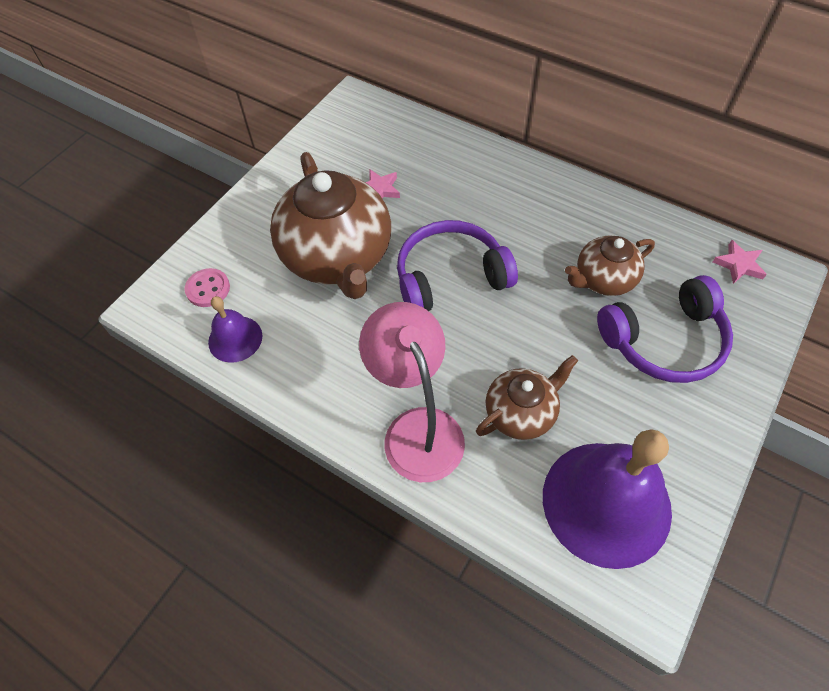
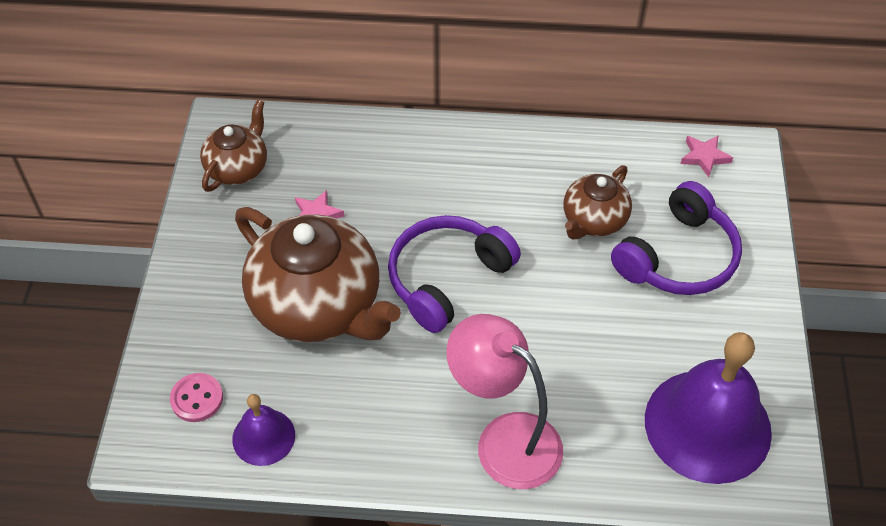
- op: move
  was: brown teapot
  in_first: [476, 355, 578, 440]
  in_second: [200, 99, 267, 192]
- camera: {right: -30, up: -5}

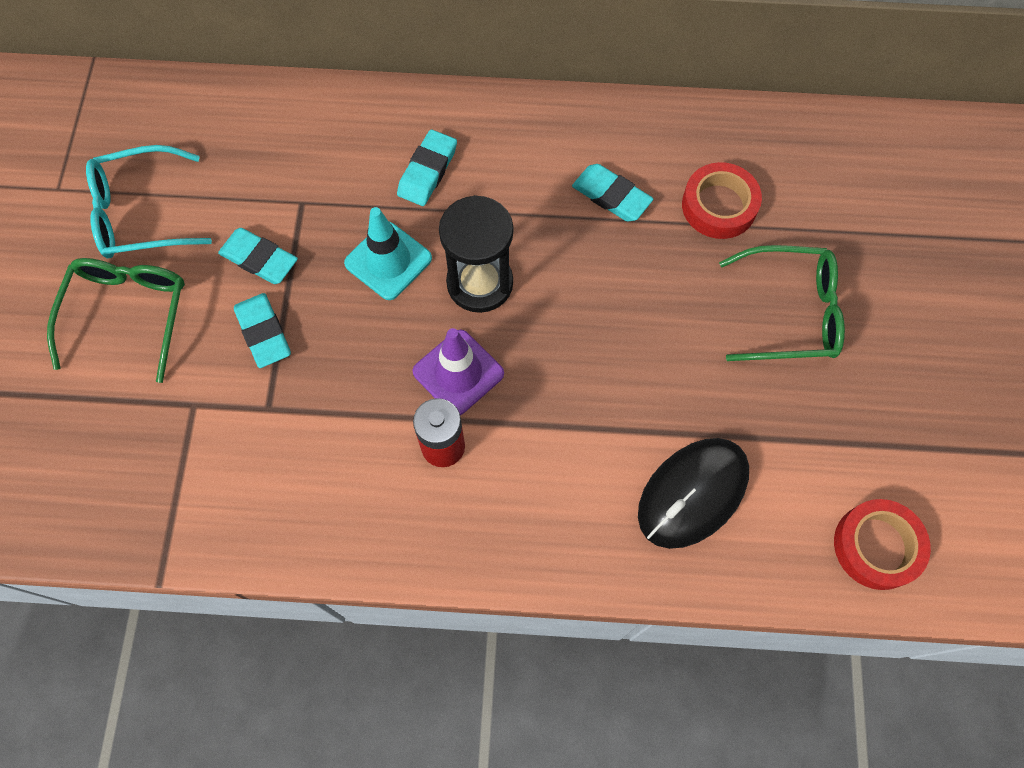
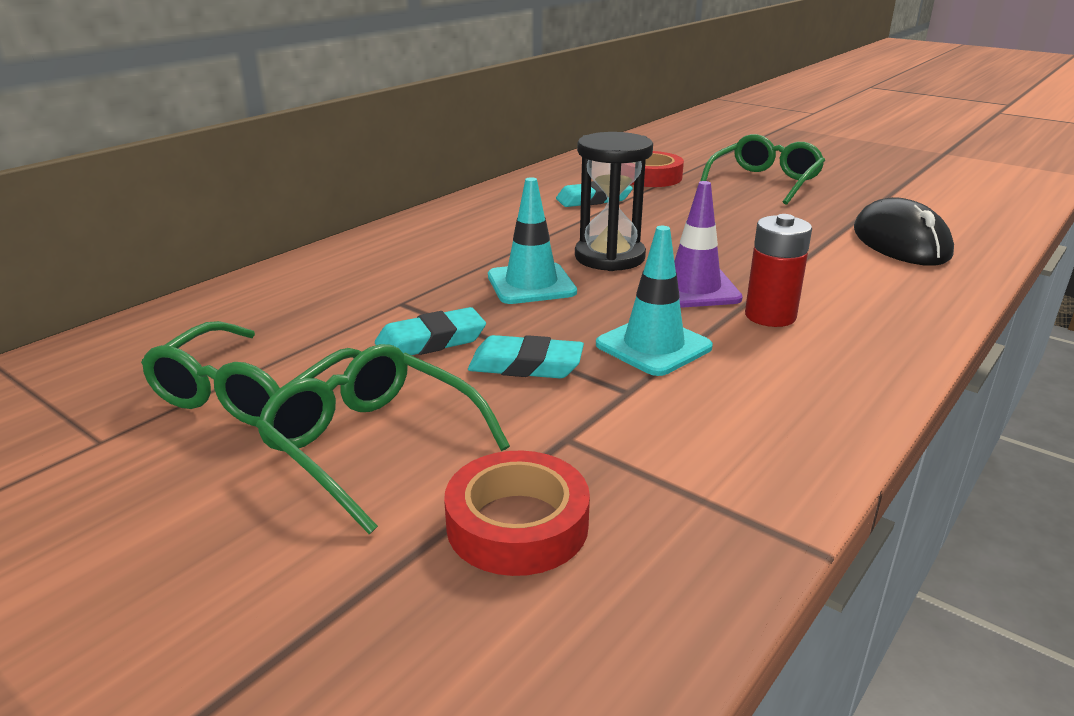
- op: delete
  was: turquoise eraser
  in_first: [397, 130, 457, 206]
- op: insert
  now: turquoise traffic cone
  in_second: [596, 226, 713, 376]
- op: move
  was: red tape
  in_first: [834, 499, 931, 590]
  in_second: [444, 451, 590, 576]
- op: recolor
  was: turquoise glasses
  now: green glasses
  in_first: [86, 145, 212, 258]
  in_second: [141, 321, 361, 426]
- camera: {right: -55, up: -40}

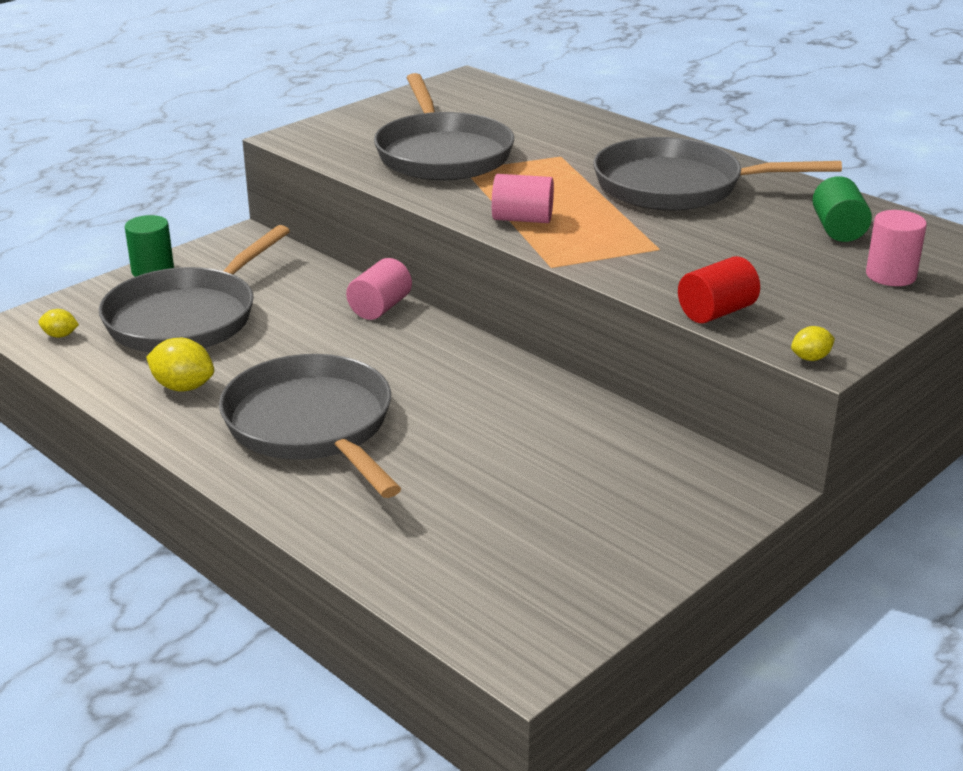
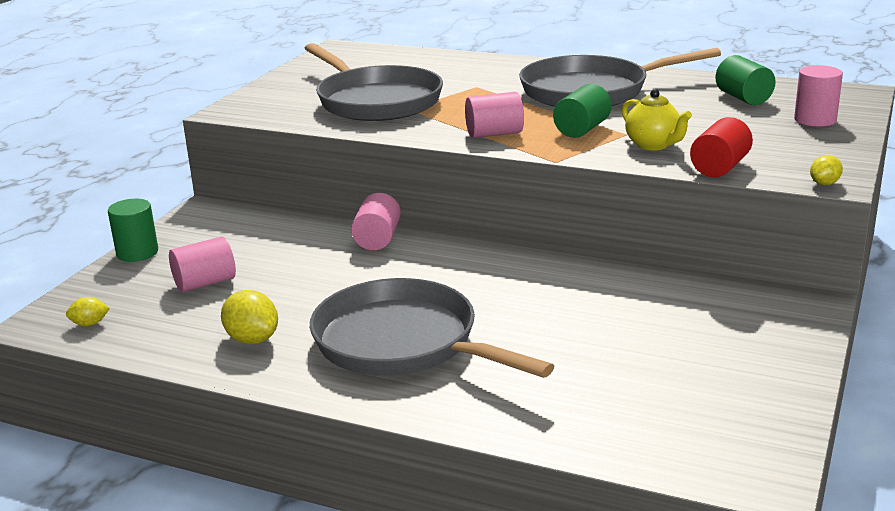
- op: insert
  now: green cylinder
  in_second: [553, 84, 612, 138]
- op: insert
  now: yellow teapot
  in_second: [622, 89, 692, 150]
- op: replace
  was: grey pan
  now: pink cylinder
  in_first: [99, 225, 290, 352]
  in_second: [169, 236, 236, 292]
- op: rotate
  was: yellow lemon
  in_first: [146, 338, 214, 392]
  in_second: [221, 290, 278, 344]
  clockwise: 45
- camera: {right: -20, up: -5}

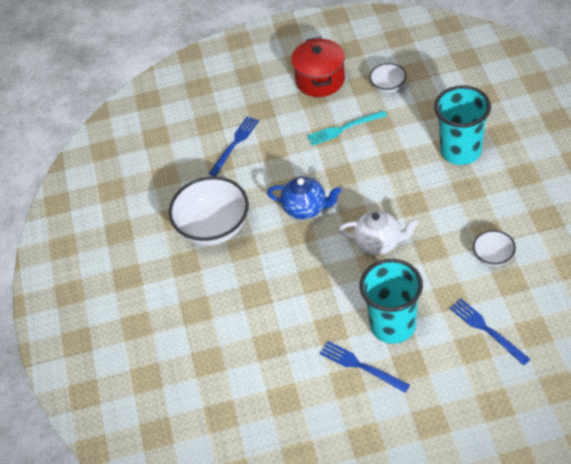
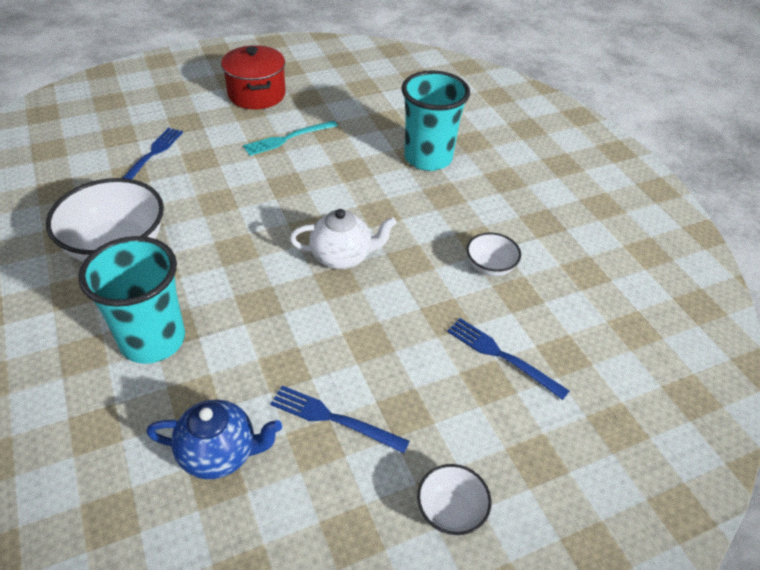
- op: move
  was: blue teapot
  in_first: [267, 177, 341, 219]
  in_second: [147, 400, 282, 479]
- op: move
  was: turquoise cup
  in_first: [360, 259, 423, 344]
  in_second: [78, 236, 185, 364]
- op: move
  was: white bowl
  in_first: [369, 63, 406, 93]
  in_second: [417, 464, 491, 536]
- camera: {right: -20, up: -5}

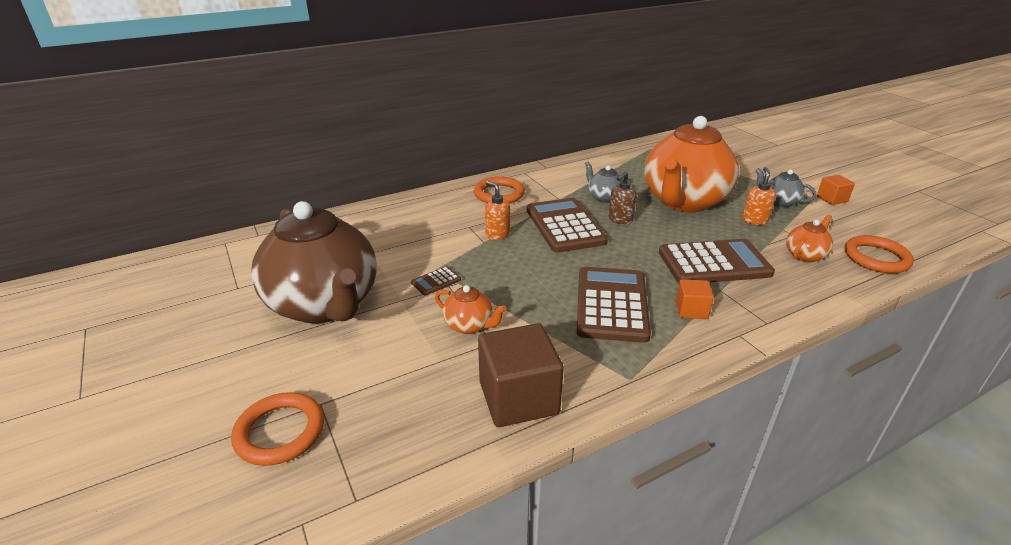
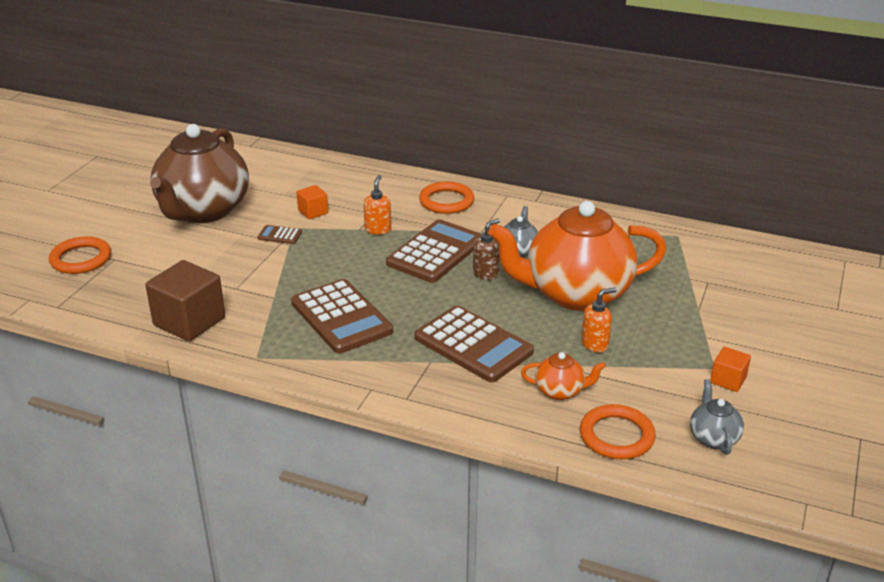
- op: delete
  was: orange teapot
  in_first: [435, 285, 507, 334]
- op: move
  was: orange cube
  in_first: [676, 279, 714, 319]
  in_second: [296, 185, 328, 219]
- op: move
  was: grey teapot
  in_first: [755, 168, 816, 207]
  in_second: [690, 379, 744, 455]
- op: rotate
  was: brown calculator
  in_first: [577, 267, 651, 343]
  in_second: [291, 279, 393, 354]
  clockwise: 90
- op: rotate
  was: brown soap dispenser
  in_first: [609, 171, 637, 225]
  in_second: [473, 219, 500, 280]
  clockwise: 135
- camera: {right: 50, up: 0}

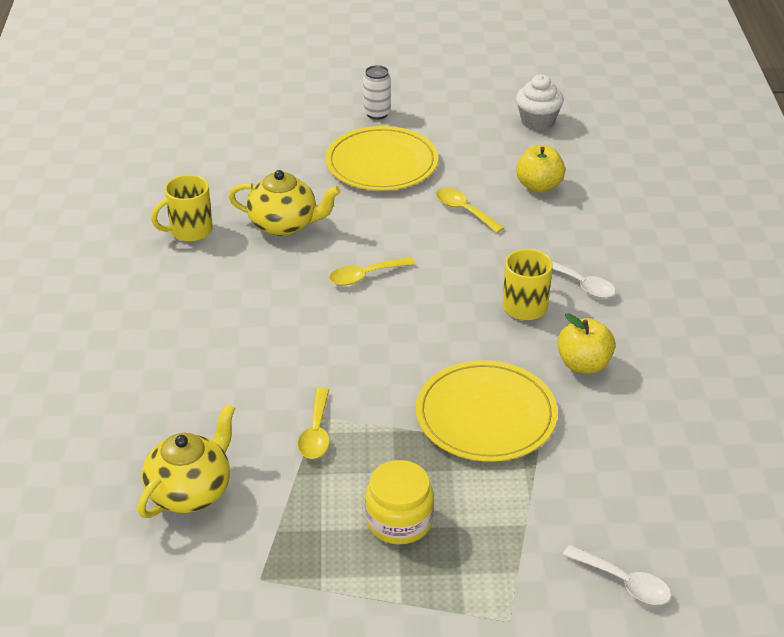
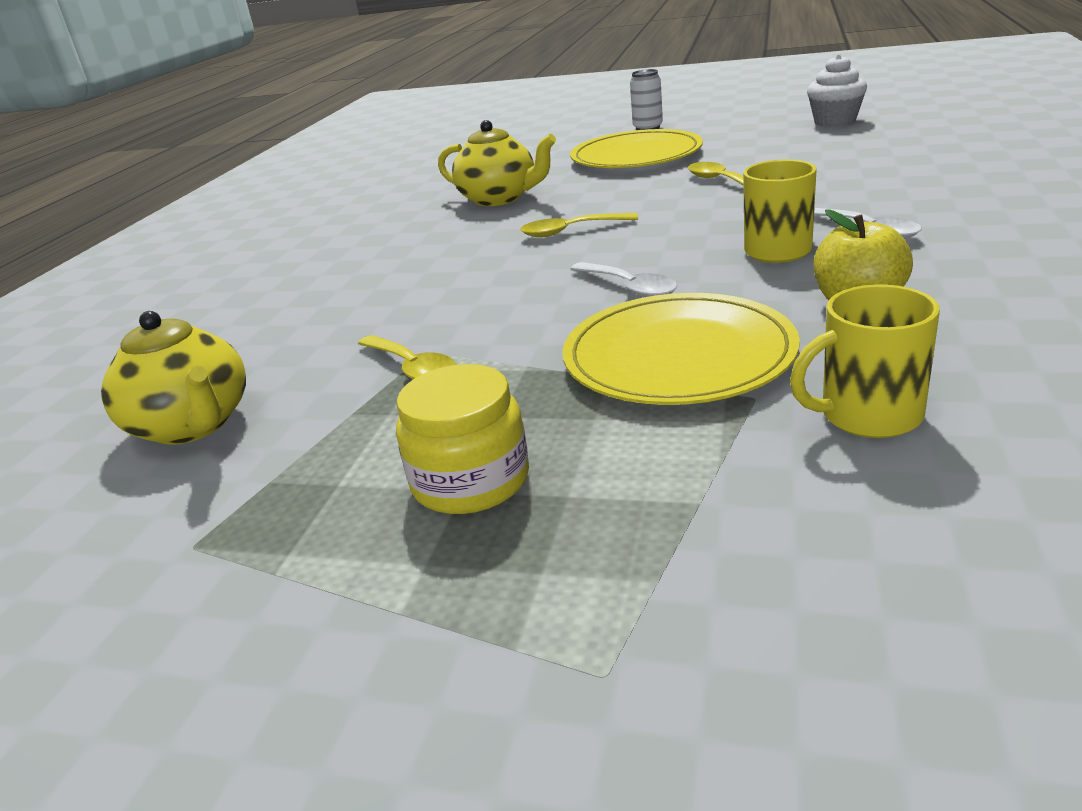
- op: delete
  was: yellow apple
  in_first: [516, 145, 565, 193]
- op: move
  was: yellow mug
  in_first: [151, 175, 213, 242]
  in_second: [790, 284, 940, 438]
- op: move
  was: white spoon
  in_first: [563, 545, 671, 605]
  in_second: [570, 262, 678, 297]
- op: rotate
  was: yellow teapot
  in_first: [138, 404, 235, 518]
  in_second: [101, 311, 246, 445]
  clockwise: 90
- op: rotate
  was: yellow spoon
  in_first: [298, 387, 330, 459]
  in_second: [358, 335, 457, 380]
  clockwise: -60
- camera: {right: 20, up: -10}

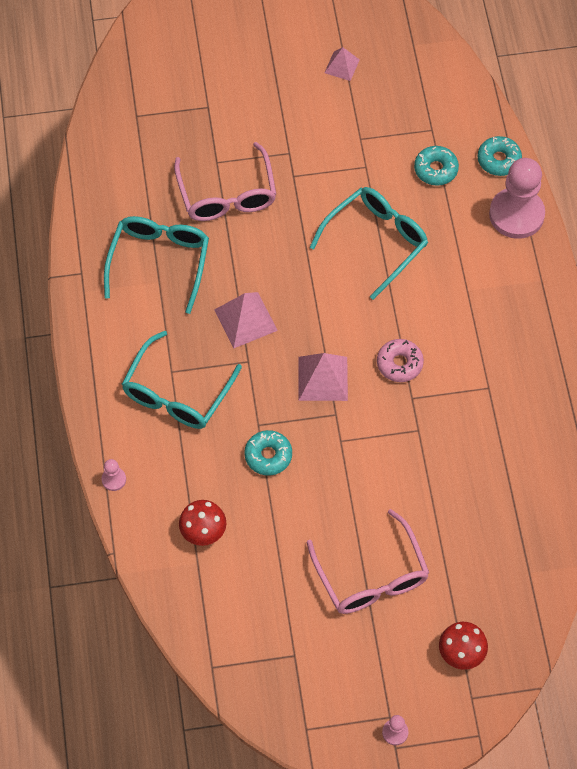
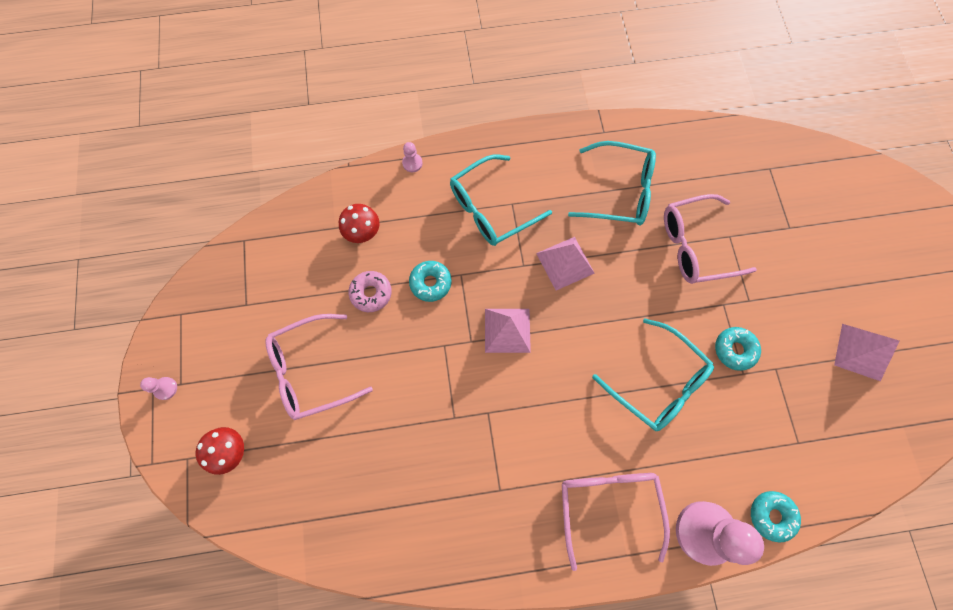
- op: insert
  now: pink glasses
  in_second: [562, 473, 670, 571]
- op: move
  was: pink donut
  in_first: [377, 339, 424, 382]
  in_second: [348, 271, 392, 312]
- op: move
  was: turquoise donut
  in_first: [414, 146, 459, 186]
  in_second: [715, 327, 761, 371]
- op: rotate
  was: turquoise glasses
  in_first: [122, 331, 242, 429]
  in_second: [450, 154, 552, 246]
  clockwise: -60
- op: resize
  was: pink pyramid
  in_first: [324, 47, 360, 81]
  in_second: [834, 324, 900, 381]
  ratio: 1.62
- camera: {right: 90, up: 10}

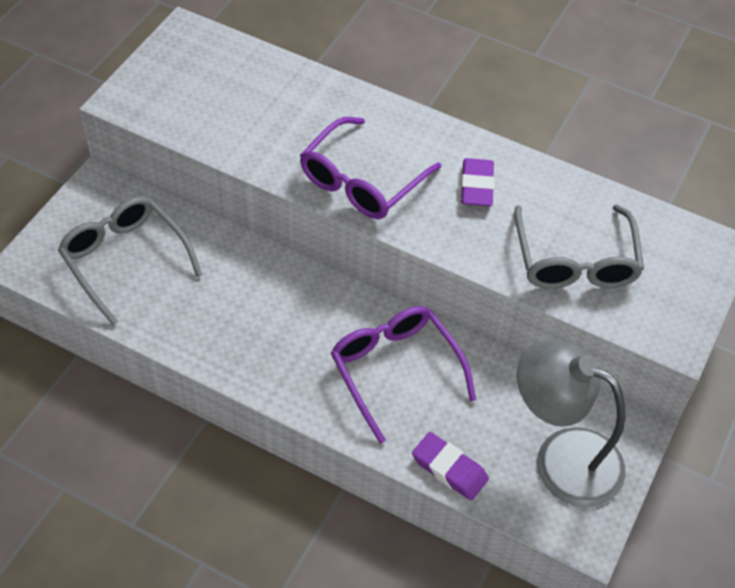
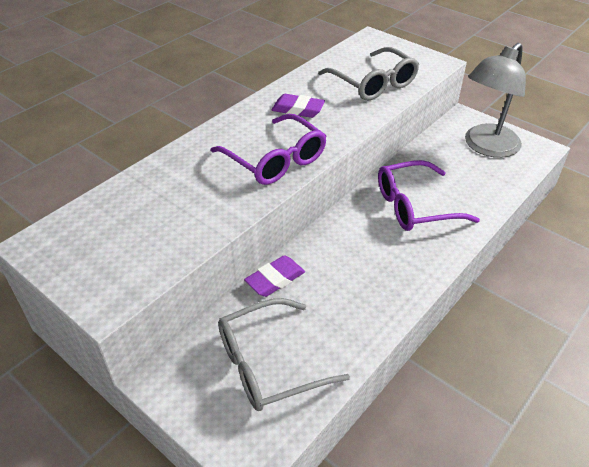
- op: move
  was: purple eraser
  in_first: [412, 432, 489, 501]
  in_second: [244, 255, 305, 297]
- op: rotate
  was: grey glasses
  in_first: [514, 205, 644, 289]
  in_second: [318, 47, 419, 101]
  clockwise: 45
- camera: {right: -75, up: -10}

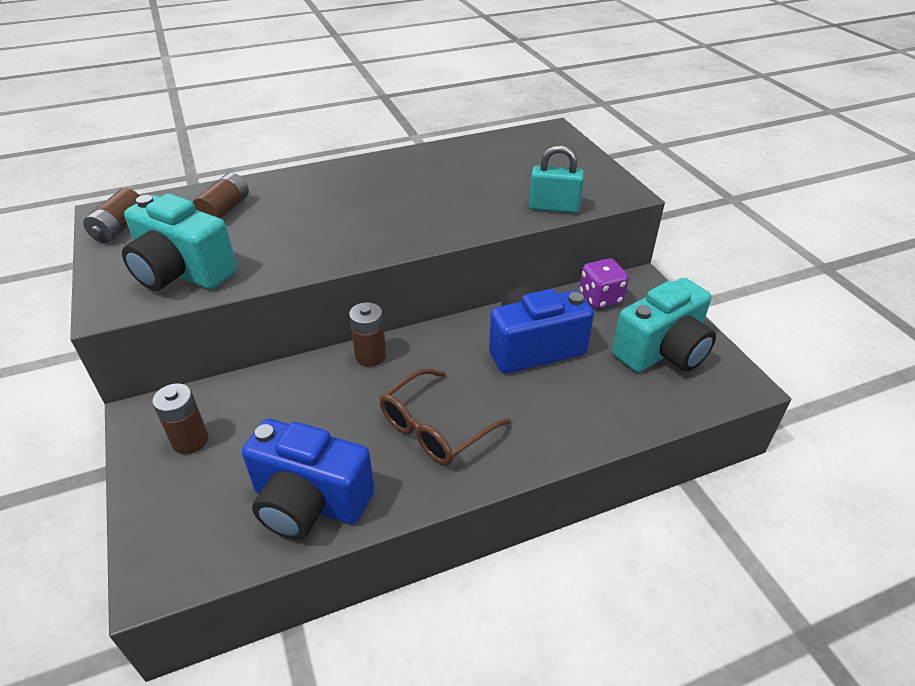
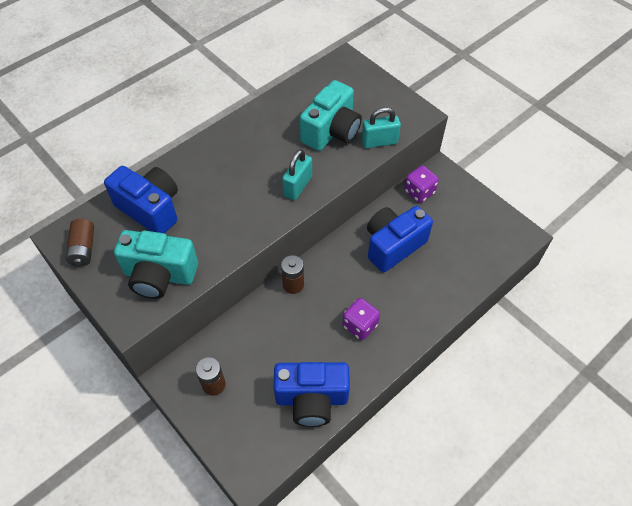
- op: insert
  now: turquoise padlock
  in_second: [282, 149, 312, 200]
- op: move
  was: turquoise camera
  in_first: [612, 278, 716, 372]
  in_second: [300, 80, 362, 151]
- op: replace
  was: brown battery
  now: blue camera
  in_first: [193, 173, 249, 219]
  in_second: [104, 166, 178, 234]
- op: replace
  was: brown glasses
  now: purple dice
  in_first: [379, 368, 511, 465]
  in_second: [342, 298, 380, 340]
- camera: {right: -20, up: 15}

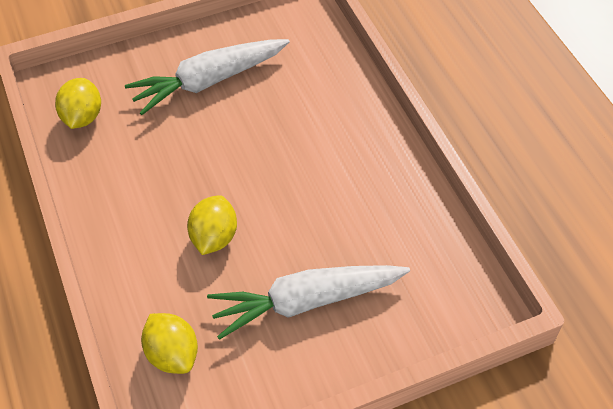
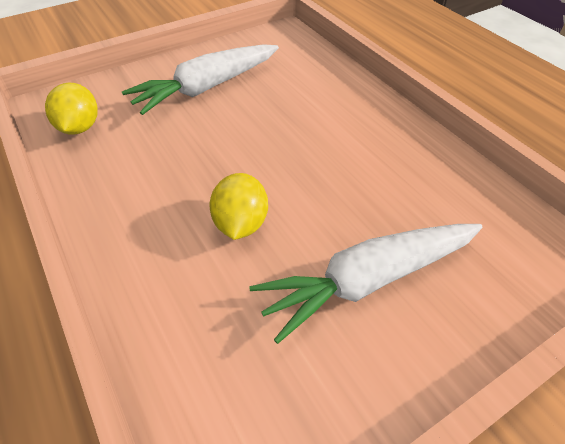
- op: delete
  was: yellow lemon
  in_first: [141, 313, 198, 374]
- camera: {right: -10, up: -5}

